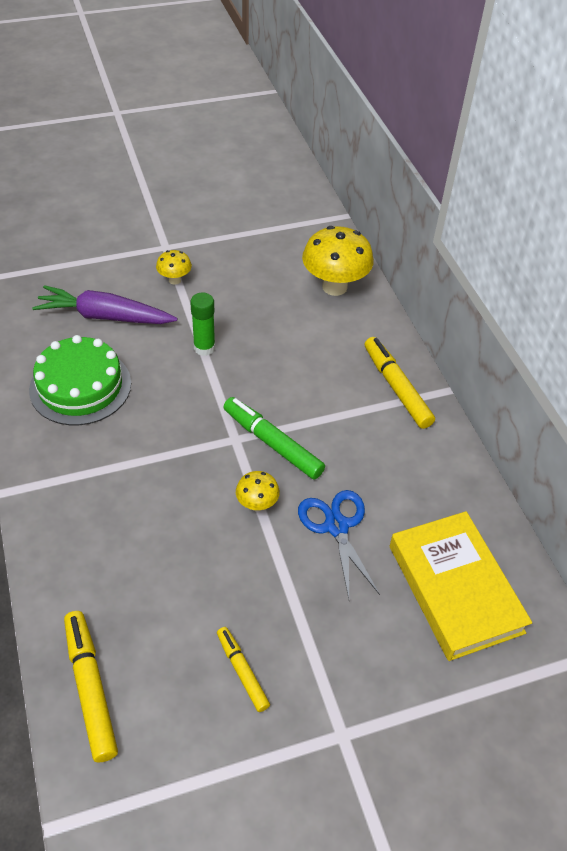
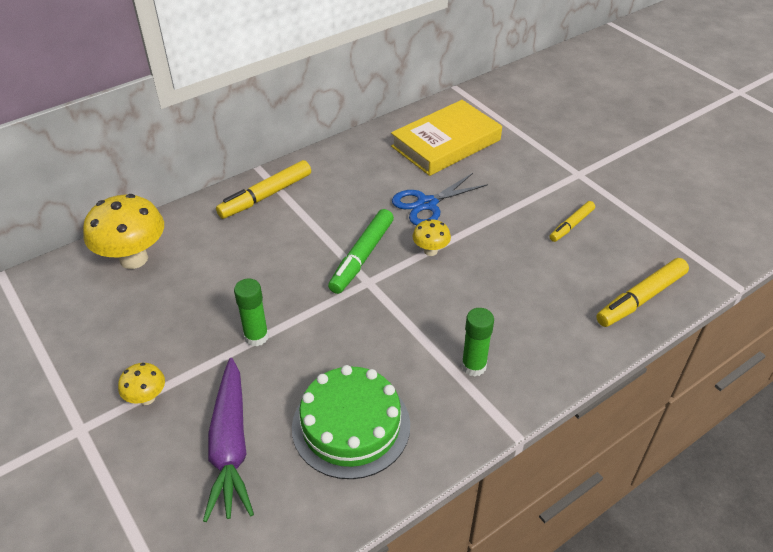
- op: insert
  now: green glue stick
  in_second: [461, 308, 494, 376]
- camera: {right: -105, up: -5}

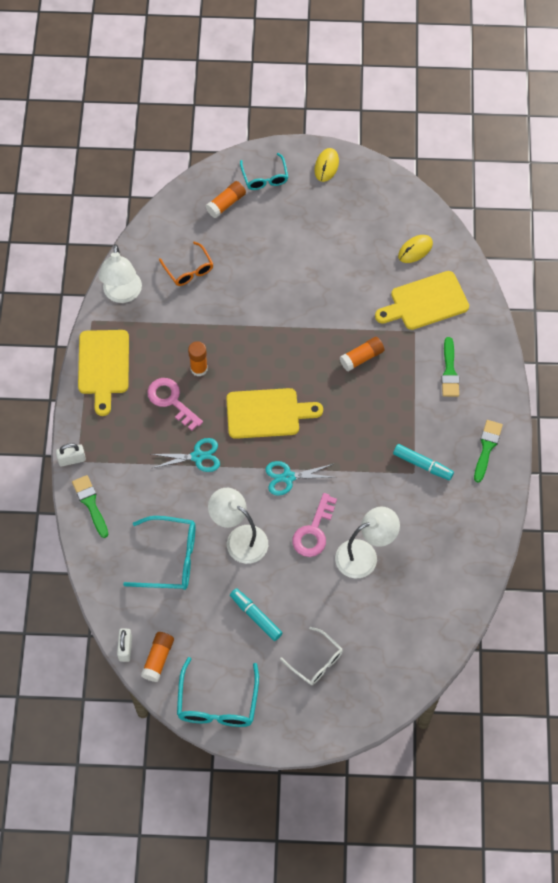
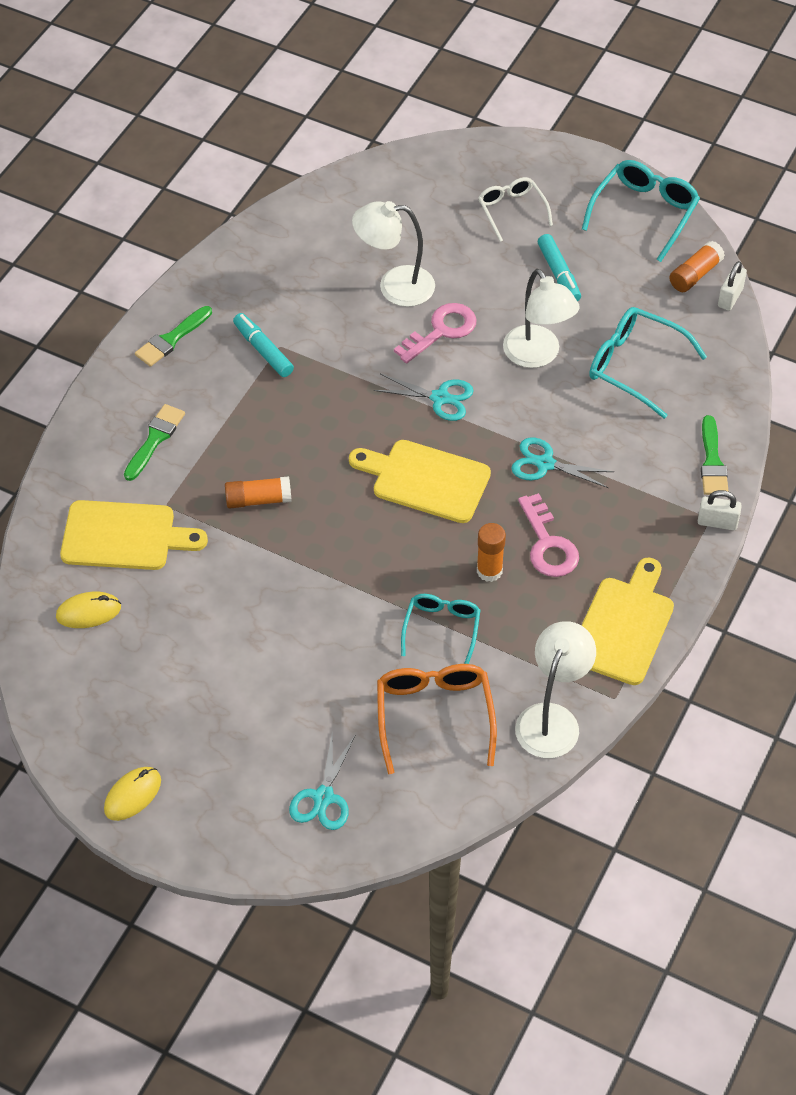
- op: move
  was: turquoise glasses
  in_first: [240, 153, 288, 190]
  in_second: [401, 594, 481, 664]
- op: replace
  was: orange glue stick
  now: turquoise scissors
  in_first: [206, 181, 246, 218]
  in_second: [289, 730, 355, 830]
- op: resize
  was: orange glasses
  in_first: [159, 242, 213, 286]
  in_second: [377, 664, 497, 774]
  ratio: 1.52
- camera: {right: -155, up: -10}

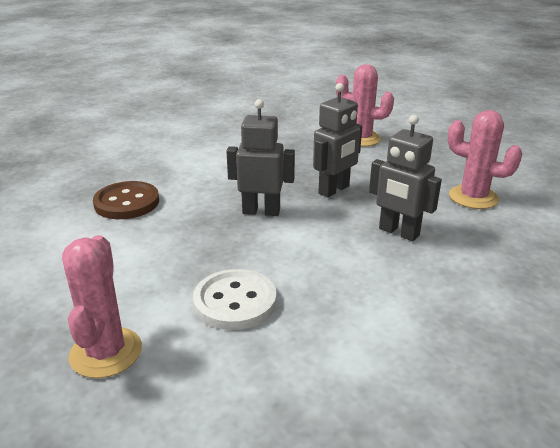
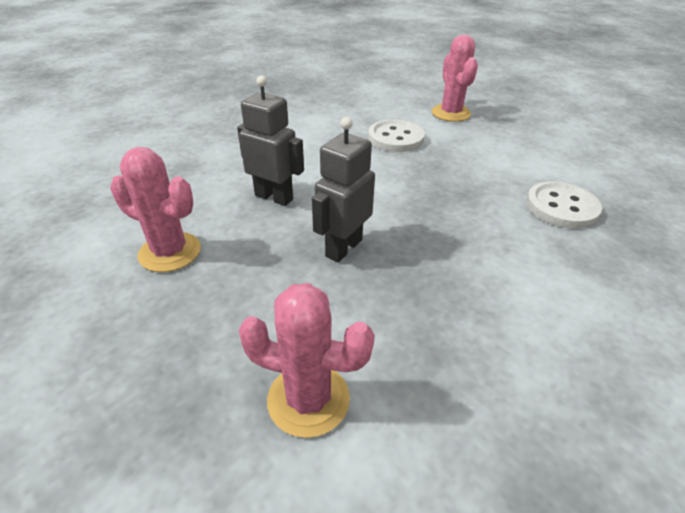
- op: delete
  was: grey robot
  in_first: [226, 99, 295, 216]
- op: recolor
  was: brown button
  now: white button
  in_first: [93, 181, 159, 219]
  in_second: [526, 181, 602, 229]
- camera: {right: 170, up: 10}

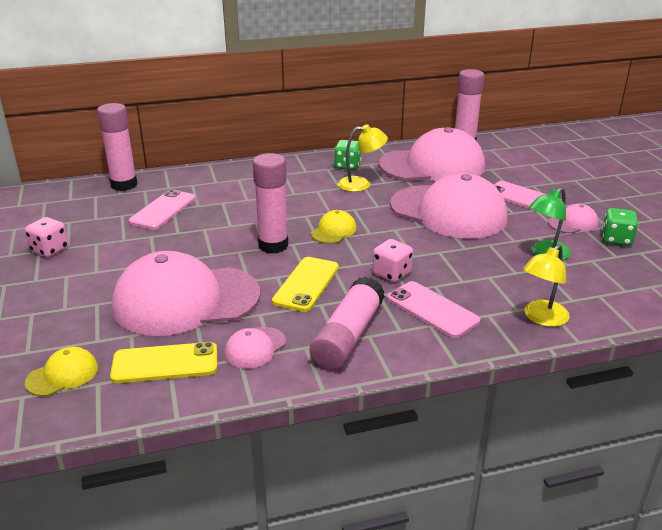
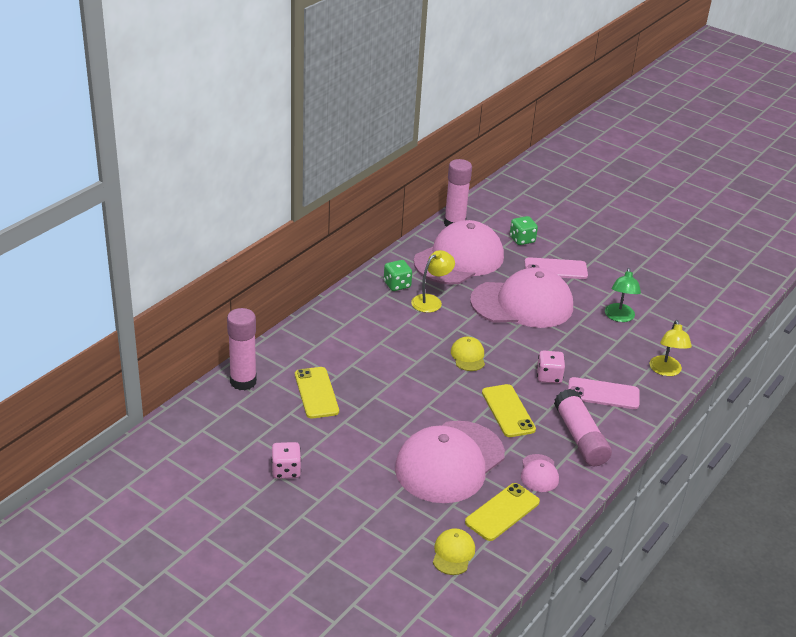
- op: delete
  was: pink glue stick
  in_first: [253, 153, 288, 254]
- op: delete
  was: pink cap
  in_first: [548, 204, 599, 233]
- op: move
  was: green dice
  in_first: [602, 208, 638, 246]
  in_second: [510, 216, 538, 245]
- op: recolor
  was: pink phone
  now: yellow phone
  in_first: [129, 189, 196, 230]
  in_second: [295, 367, 339, 418]
- camera: {right: -40, up: 5}

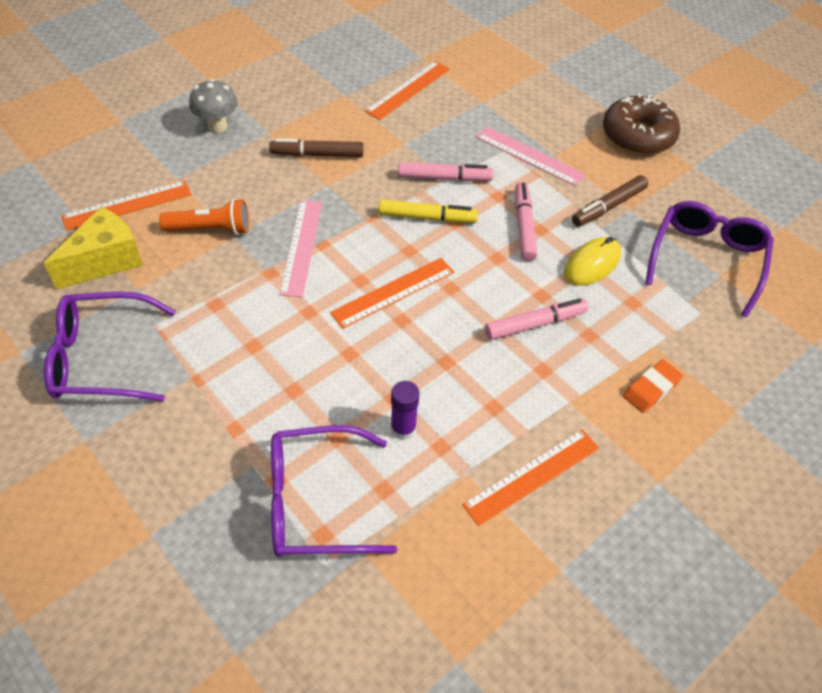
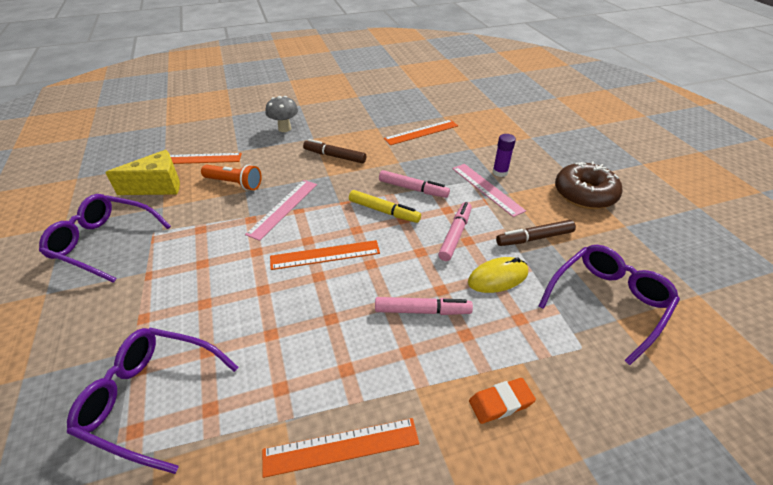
- op: move
  was: purple glue stick
  in_first: [391, 381, 420, 440]
  in_second: [493, 134, 516, 177]
- camera: {right: 25, up: -10}

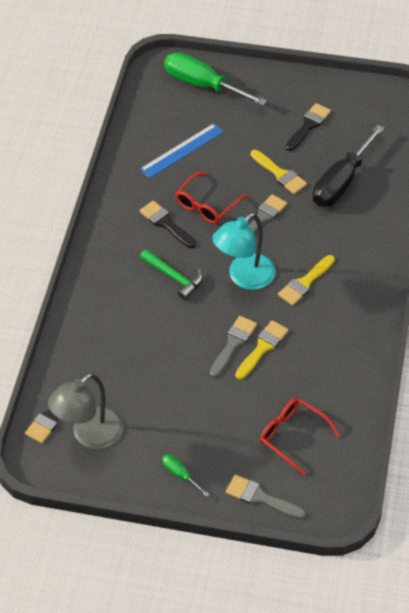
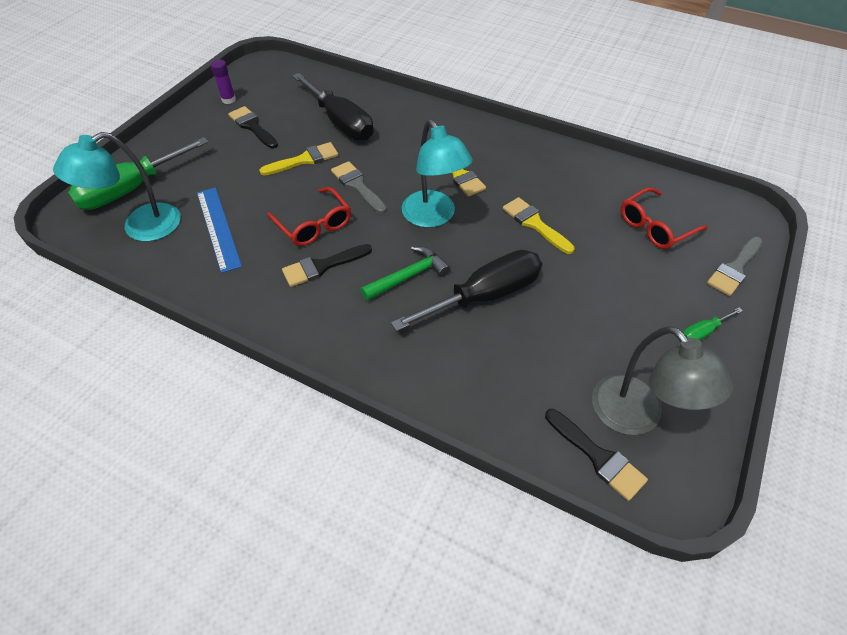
- op: delete
  was: grey brush
  in_first: [210, 316, 257, 378]
- op: insert
  now: turquoise lamp
  in_second: [53, 132, 181, 241]
- op: insert
  now: purple glue stick
  in_second: [211, 60, 236, 104]
- op: insert
  now: black screwdriver
  in_second: [391, 250, 542, 332]
- camera: {right: -75, up: 0}

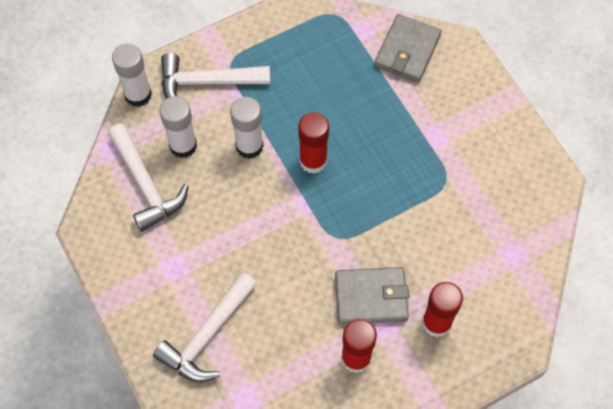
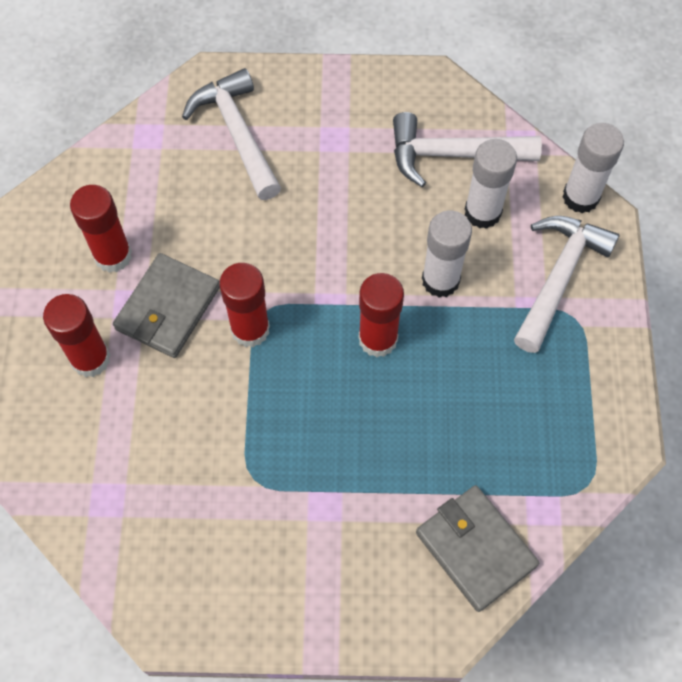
- op: insert
  now: red glue stick
  in_second: [219, 263, 270, 347]
- camera: {right: 120, up: 0}

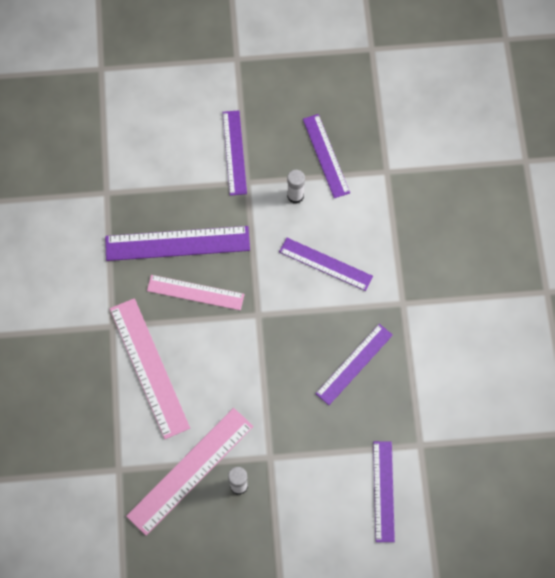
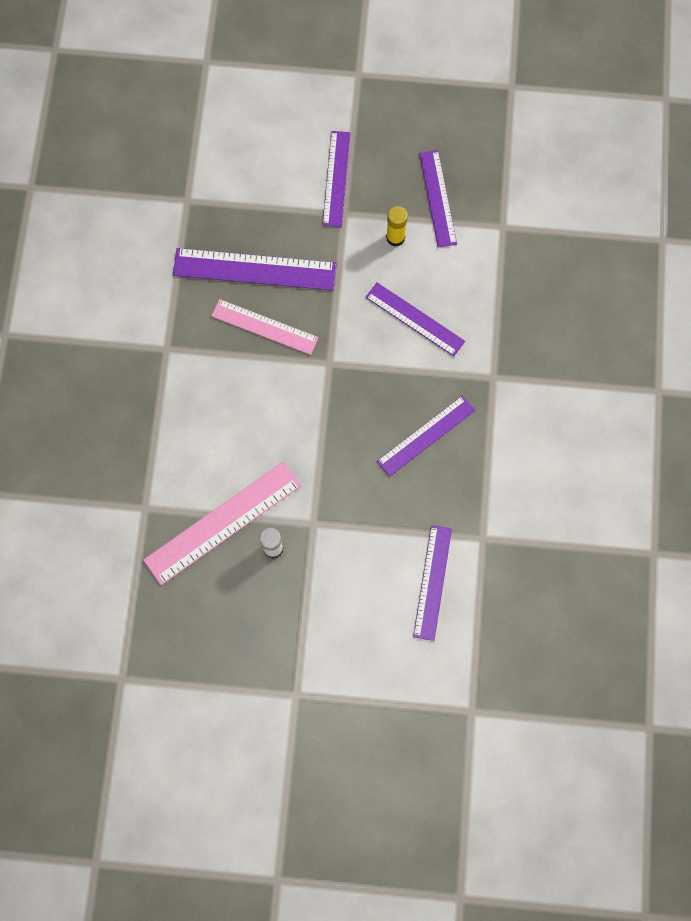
- op: delete
  was: pink ruler
  in_first: [110, 298, 190, 439]
- op: recolor
  was: white glue stick
  now: yellow glue stick
  in_first: [287, 170, 305, 204]
  in_second: [386, 206, 408, 247]
- camera: {right: 10, up: 5}

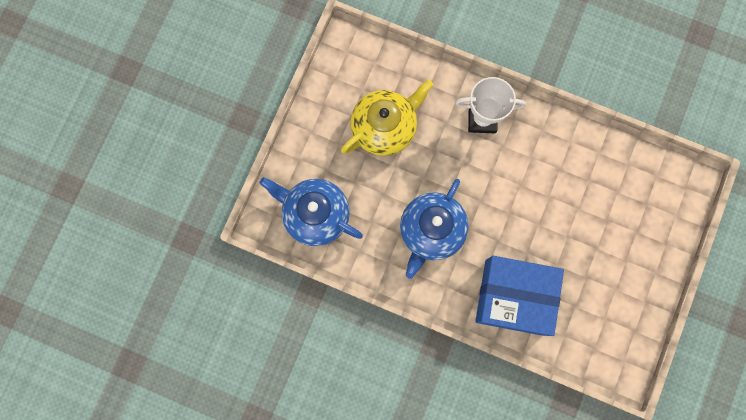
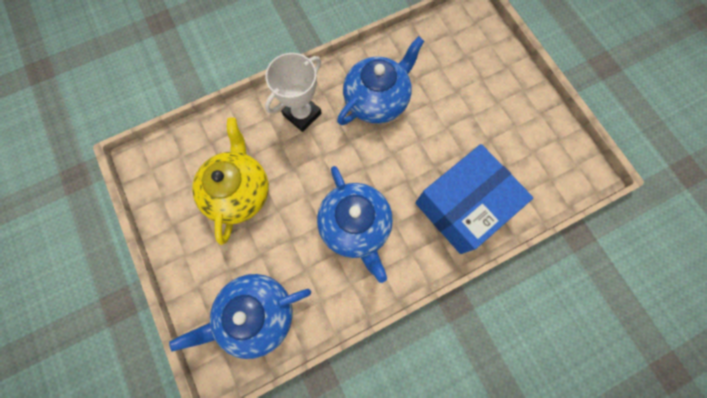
- op: insert
  now: blue teapot
  in_second: [337, 36, 424, 125]
- camera: {right: -50, up: -5}

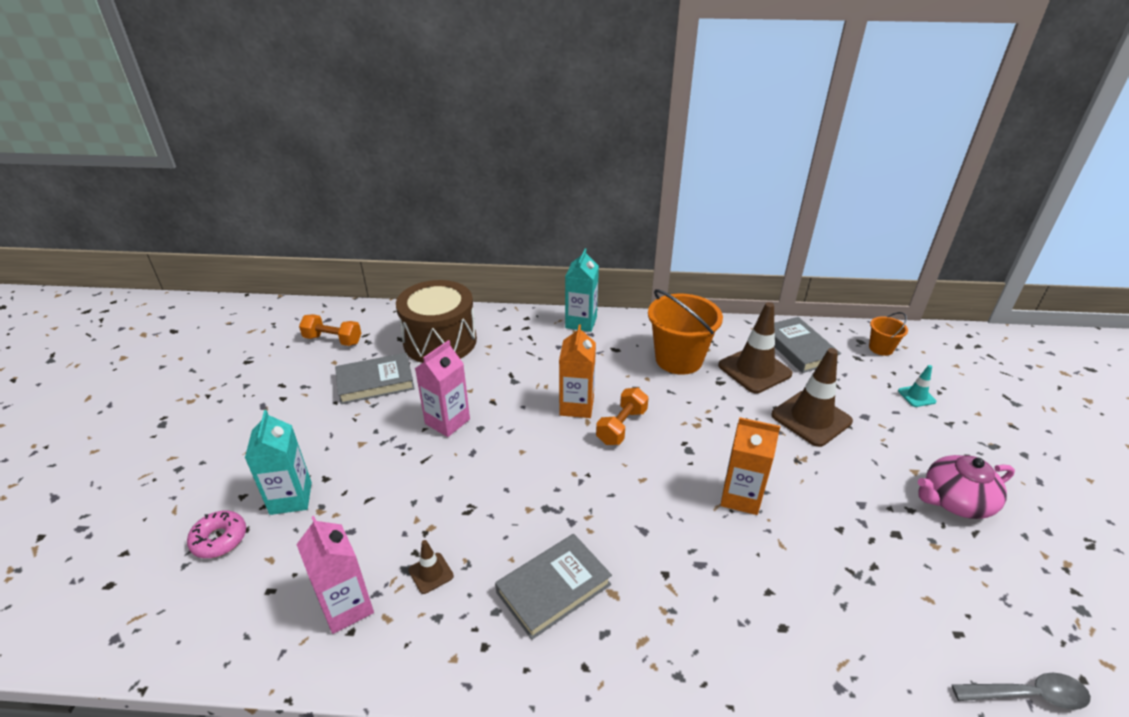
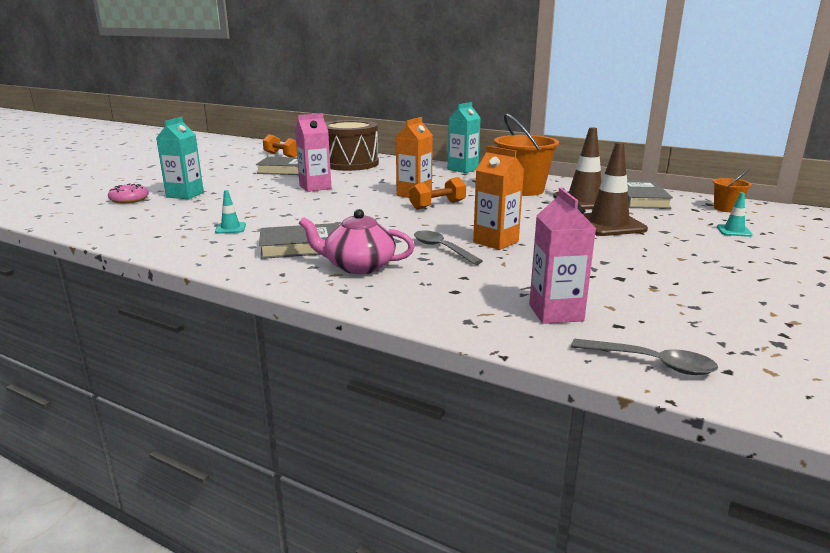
- op: insert
  now: grey spoon
  in_second: [414, 230, 483, 265]
- op: move
  was: pink carton
  in_first: [296, 516, 374, 634]
  in_second: [529, 188, 596, 324]
- op: move
  was: pink teapot
  in_first: [918, 455, 1015, 519]
  in_second: [299, 209, 415, 274]
- op: recolor
  was: brown traffic cone
  now: turquoise traffic cone
  in_first: [409, 540, 454, 594]
  in_second: [215, 190, 246, 234]
- camera: {right: 25, up: -15}

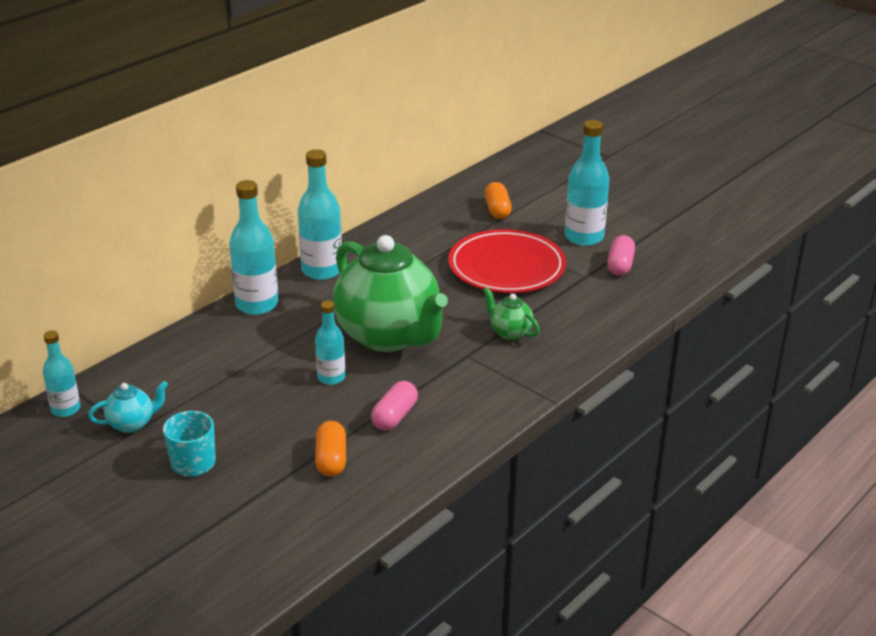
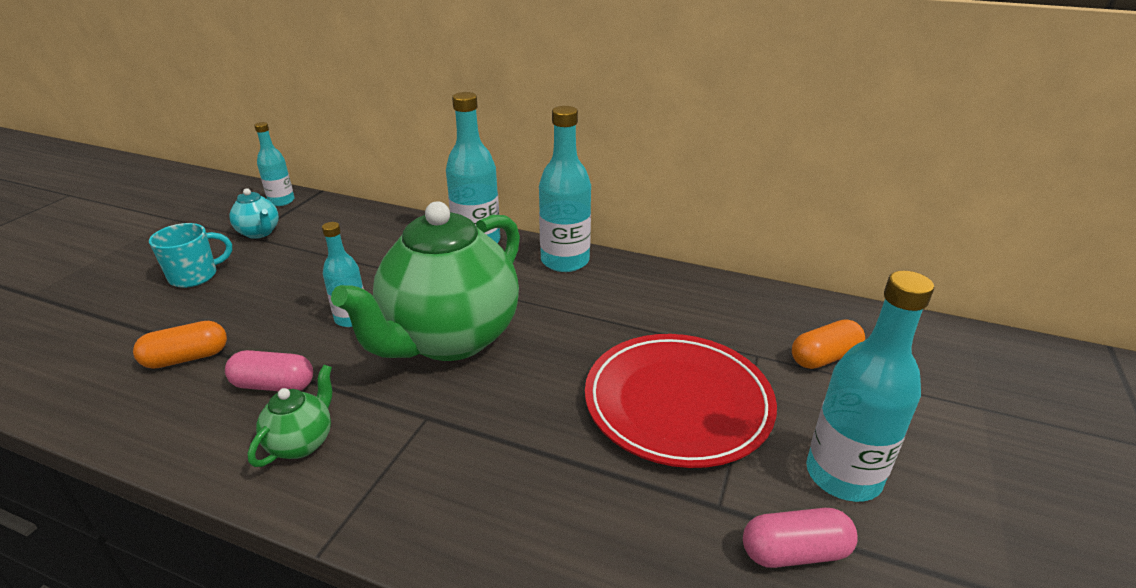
- op: move
  was: green teapot
  in_first: [483, 287, 540, 340]
  in_second: [247, 365, 332, 467]
- camera: {right: 70, up: 0}

